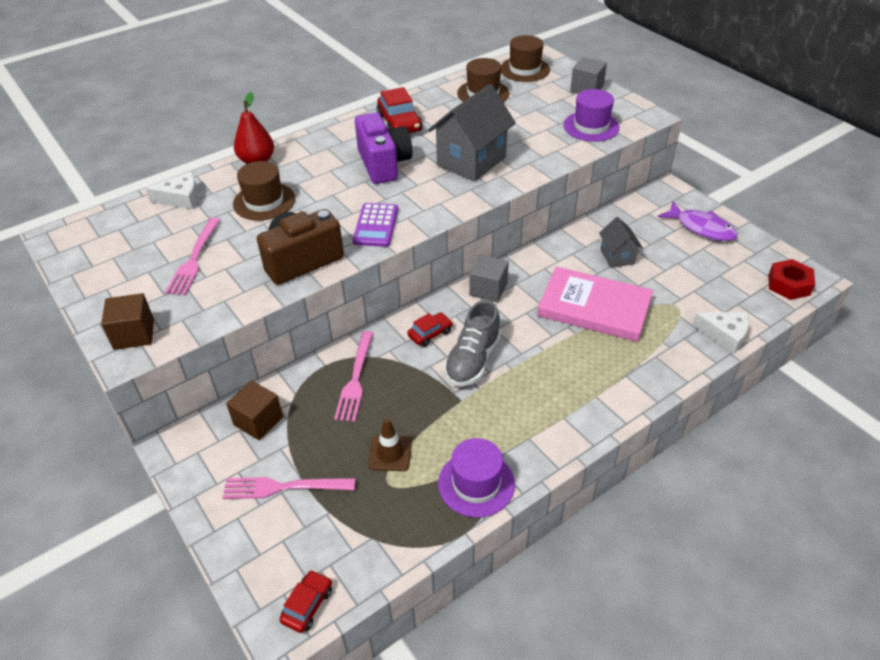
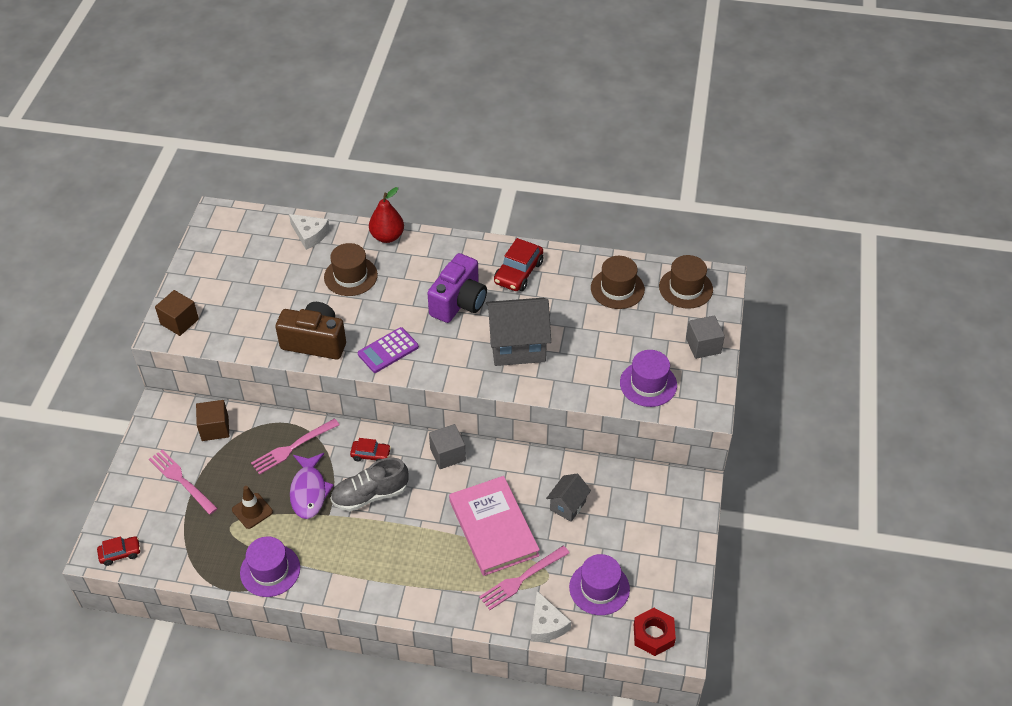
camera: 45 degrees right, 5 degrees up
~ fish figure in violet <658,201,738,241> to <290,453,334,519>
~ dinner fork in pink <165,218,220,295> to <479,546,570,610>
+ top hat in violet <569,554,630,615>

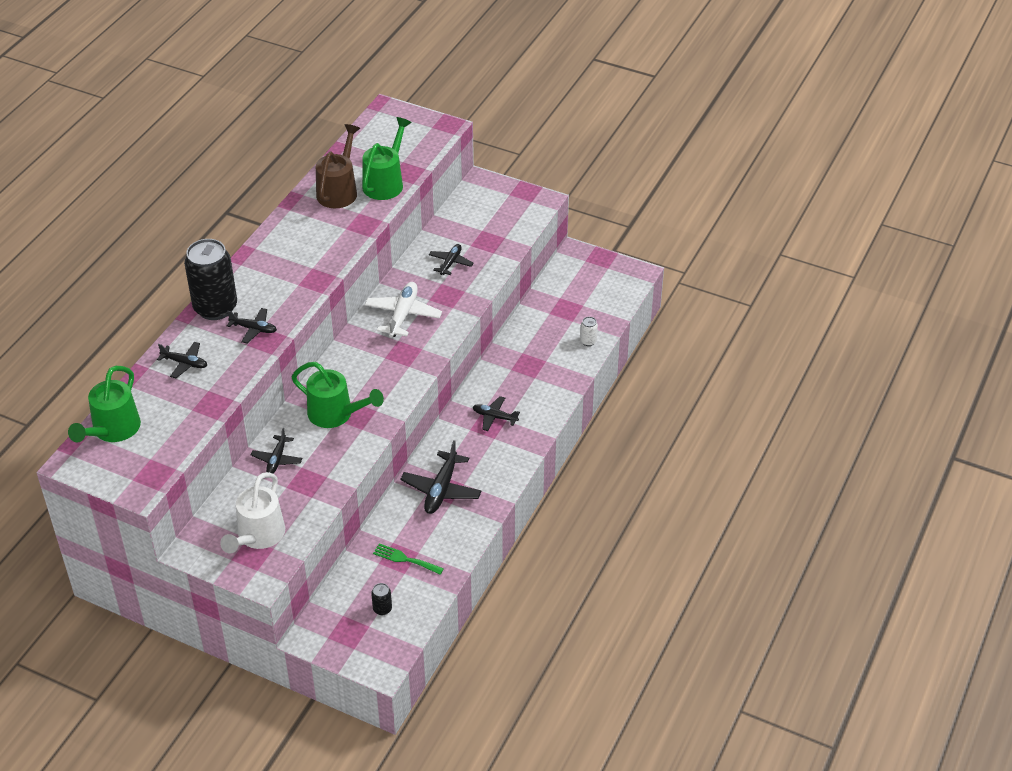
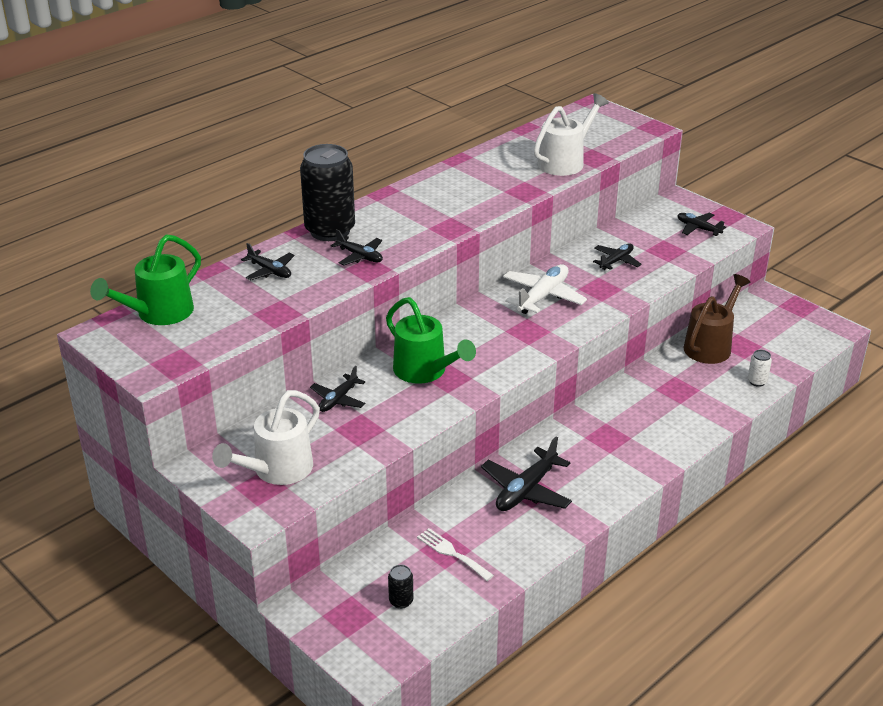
camera: 20 degrees right, 10 degrees down
~ dinner fork in emerald <373,543,444,575> to dinner fork in pure white <417,528,494,581>
~ sprinkling can in emerald <362,117,412,200> to sprinkling can in pure white <533,93,609,176>
~ aeroplane in ebony <473,396,520,431> to <678,213,726,236>
~ sprinkling can in russet <316,124,360,208> to <684,274,750,364>

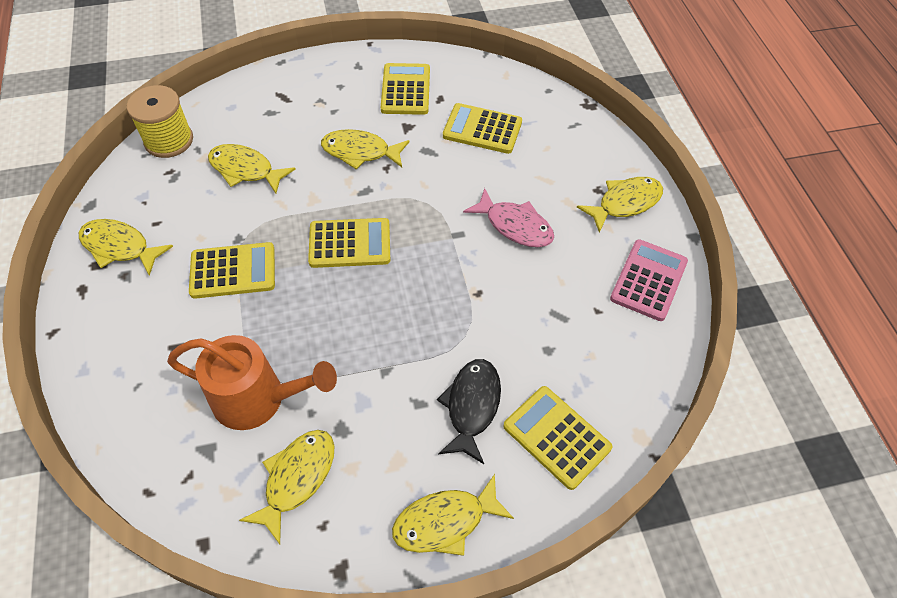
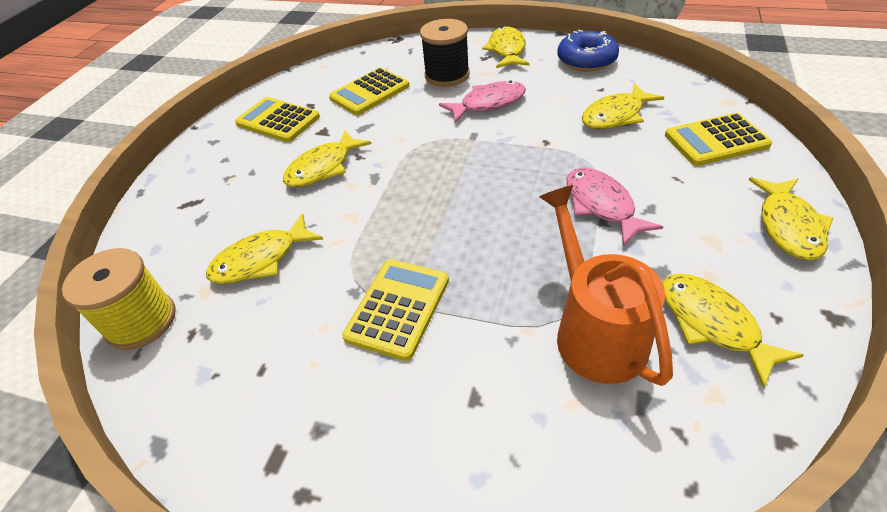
camera: 55 degrees left, 10 degrees down
+ bobbin in ebony <420,19,470,87>
~ sprinkling can in orange <167,335,337,430> = <539,185,673,386> 60 degrees counterclockwise
~ calculator in pink <610,239,688,321> to doughnut in royal blue <557,30,619,71>
+ fish figure in pink <567,168,663,246>
~ fish figure in golden <79,219,173,276> to <582,83,665,129>
- calculator in golden <308,218,390,268>
- fish figure in ebony <437,359,501,464>

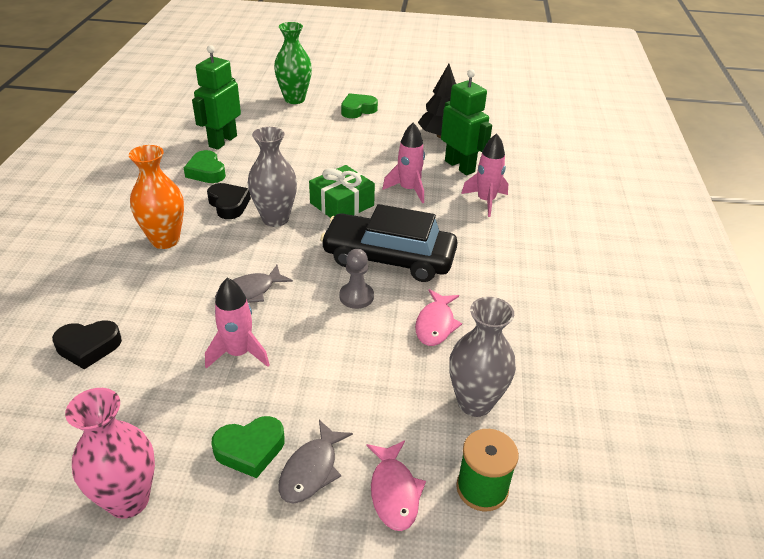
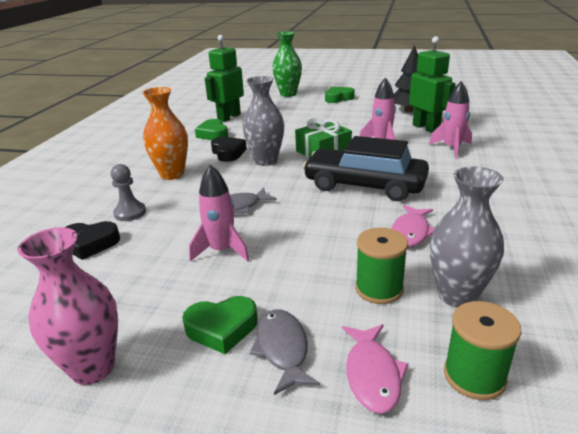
camera: 10 degrees right, 10 degrees down
~ game pawn in grey <340,249,374,309> to <111,164,146,221>
~ fish figure in grey <278,420,353,504> = <250,310,320,395> 135 degrees clockwise
+ bobbin in emerald <355,228,408,304>

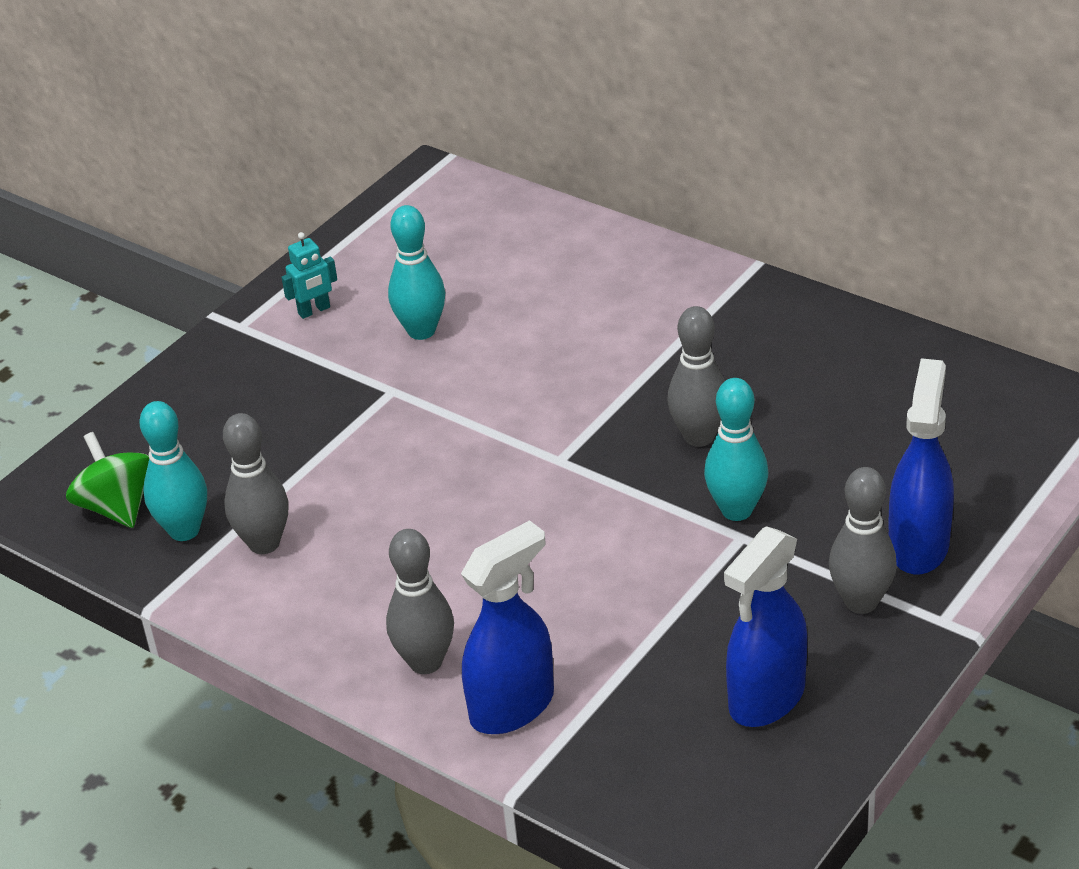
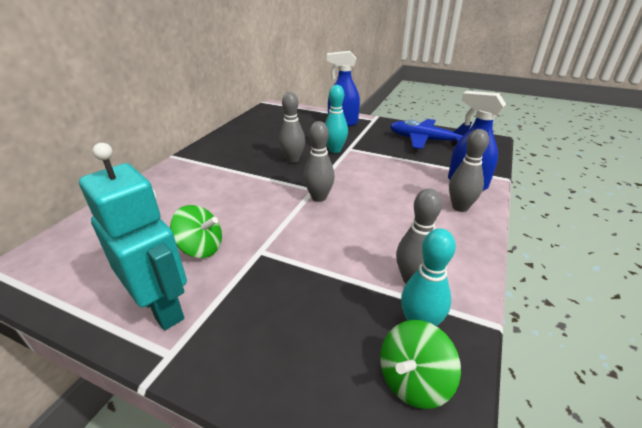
camera: 105 degrees left, 5 degrees down
~ toy robot in turquoise <281,232,337,319> = <79,143,187,330> x2.40
~ bowling pin in turquoise <388,205,445,340> to spinning top in emerald <170,205,222,258>
~ bowling pin in grey <829,467,897,614> to <304,121,335,202>
~ spray bottle in royal blue <724,526,807,727> to aeroplane in royal blue <390,119,472,149>

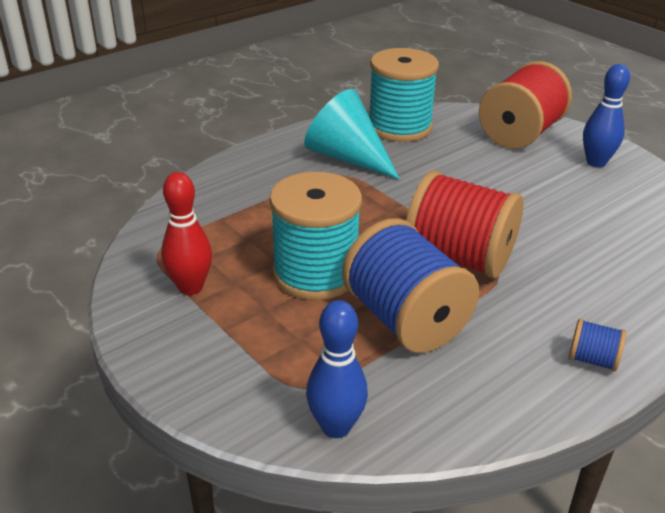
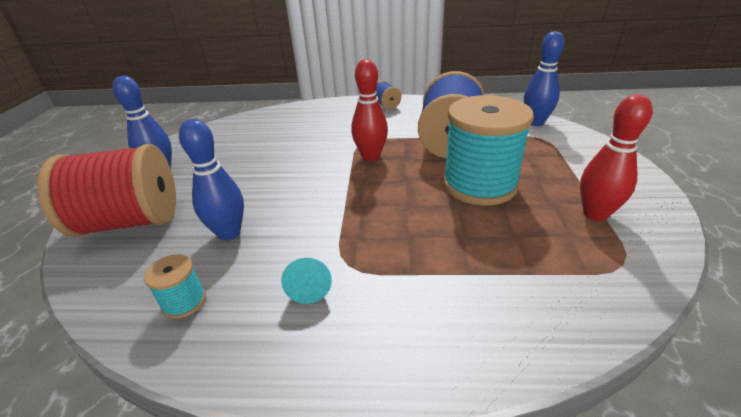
camera: 135 degrees left, 0 degrees up
~ bobbin in turquoise <369,48,439,142> = <144,254,206,319> x0.43
+ bowling pin in royal blue <179,119,244,240>
~ cone in turquoise <304,89,400,179> = <281,258,332,304> x0.45
~ bobbin in crimson <406,171,524,278> to bowling pin in crimson <351,59,388,161>

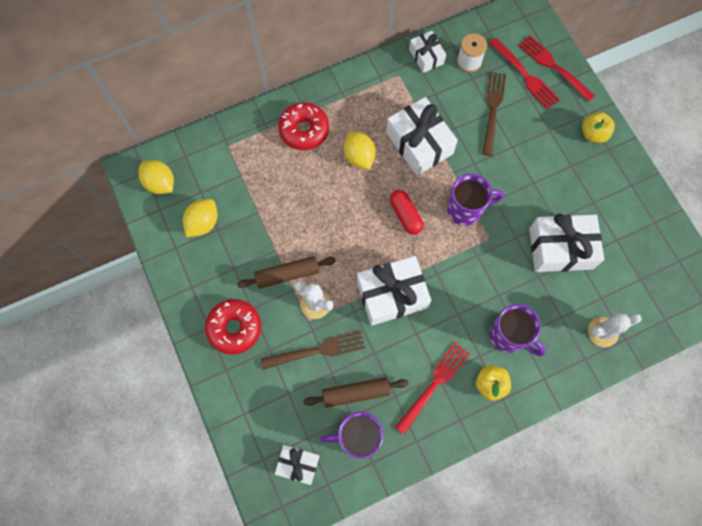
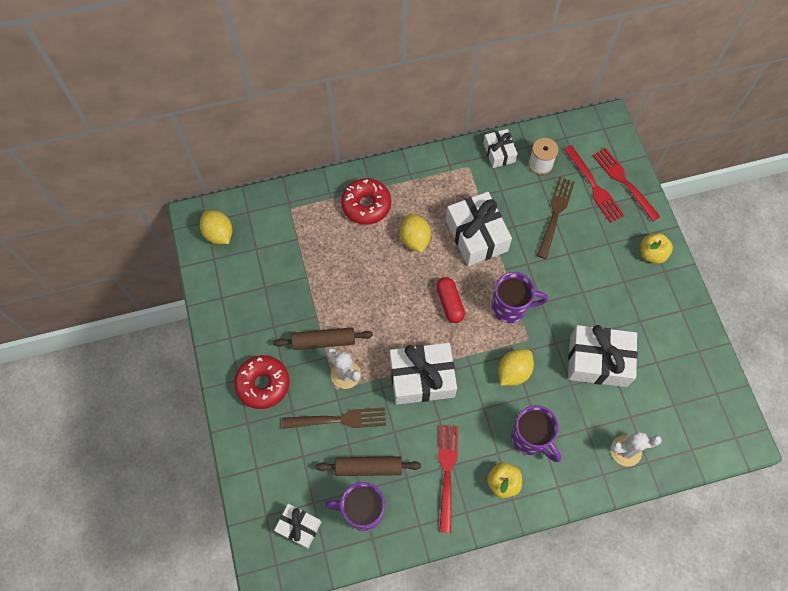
camera: 10 degrees right, 5 degrees down
~ dinner fork in crimson <395,342,470,434> = <438,425,458,533> 45 degrees counterclockwise
~ toy lemon in golden <183,199,218,237> to <498,349,534,386>

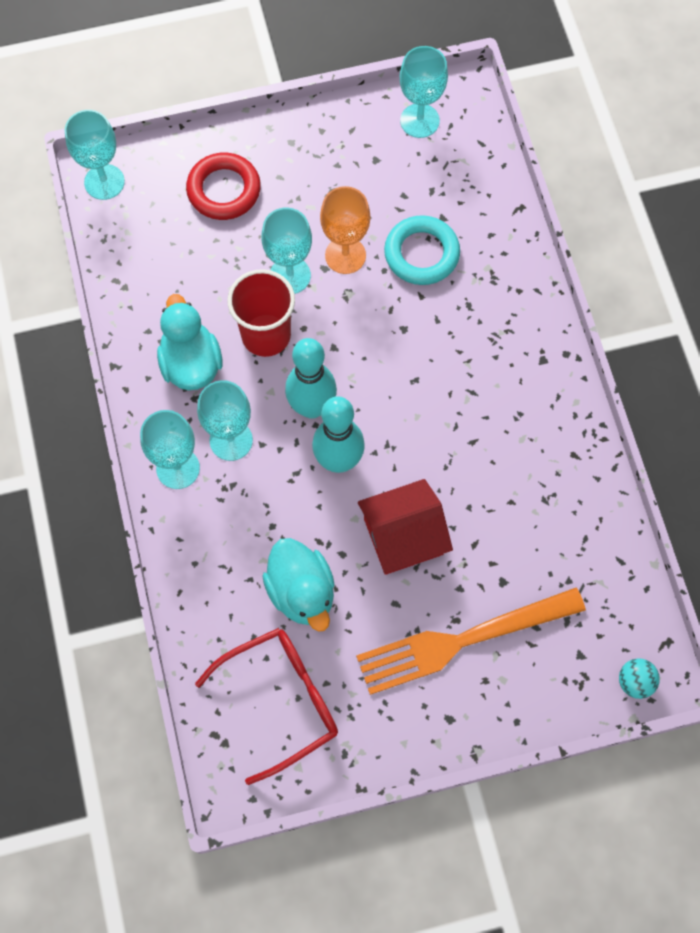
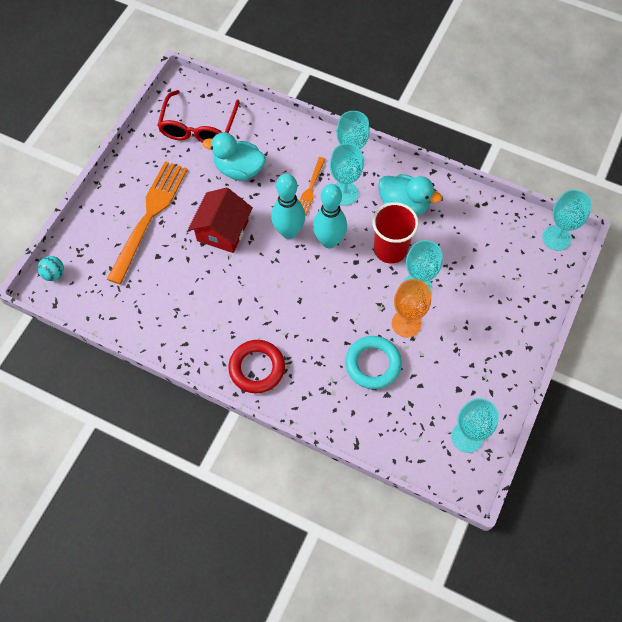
camera: 130 degrees right, 5 degrees down
~ torus in crimson <186,153,261,220> to <228,340,285,393>
+ dinner fork in orange <300,157,326,215>

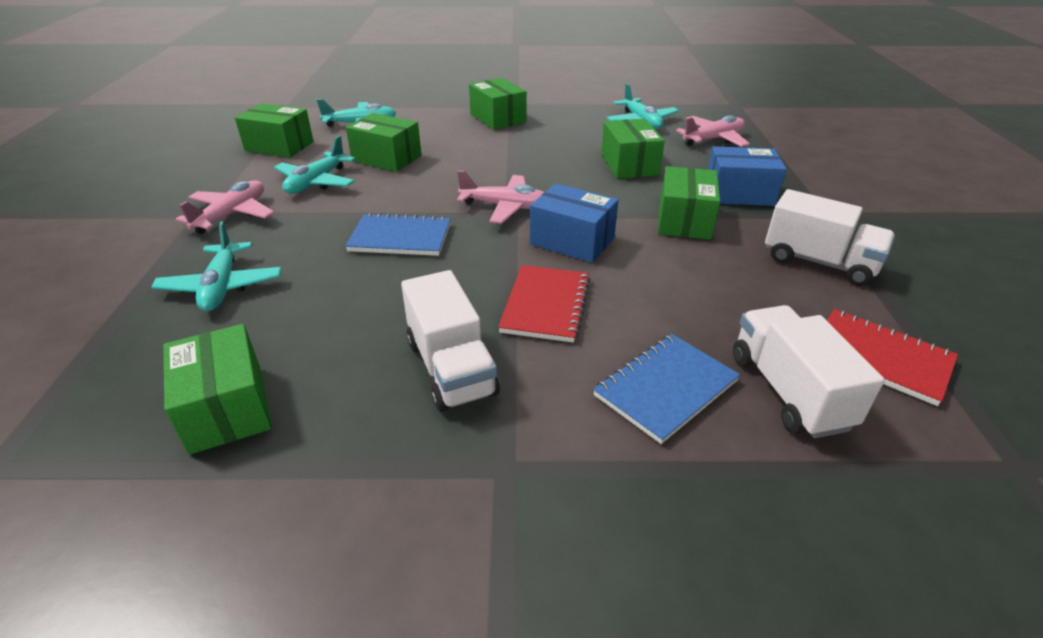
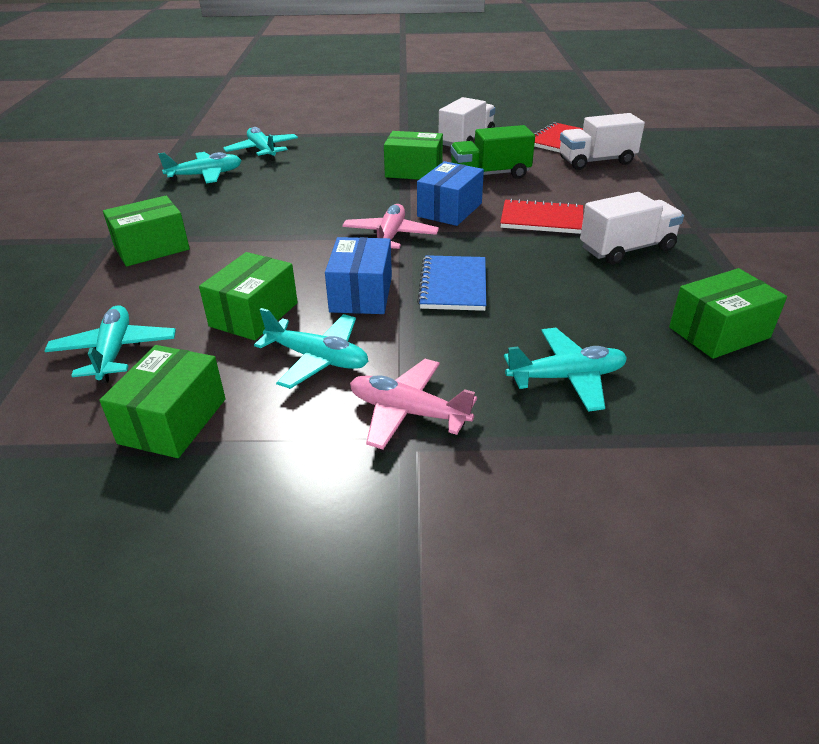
camera: 90 degrees left, 0 degrees up
~ aeroplane in pink <676,115,750,147> to aeroplane in turquoise <223,127,298,161>
~ parcel in royal blue <708,146,786,206> to <325,237,392,314>
+ truck in emerald <450,125,535,179>
- notebook in royal blue <593,334,740,444>
- parcel in emerald <601,119,665,179>

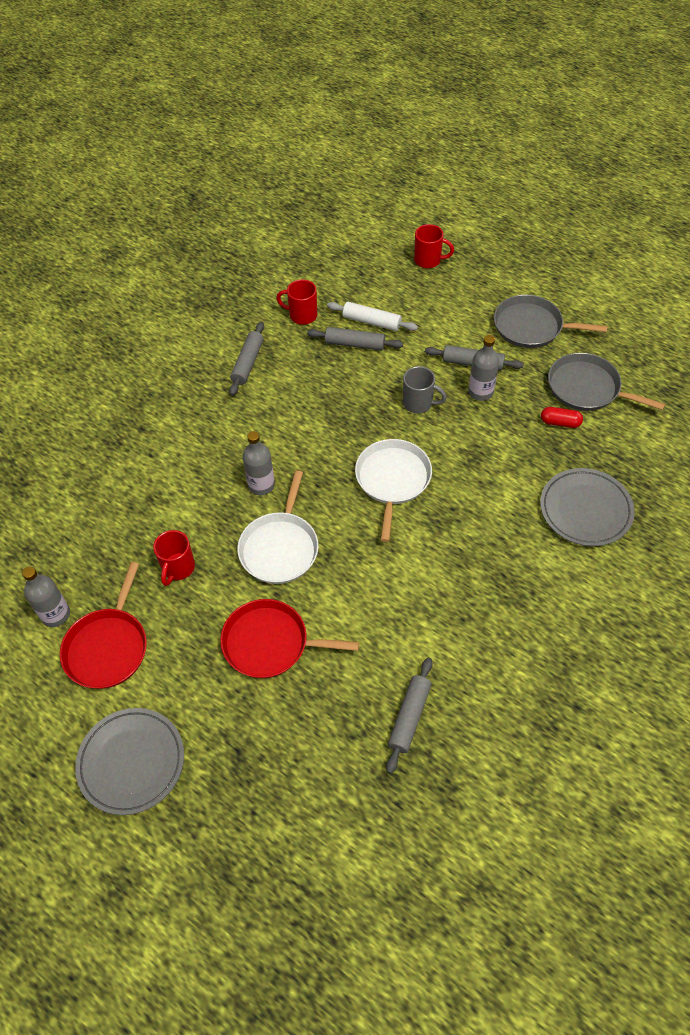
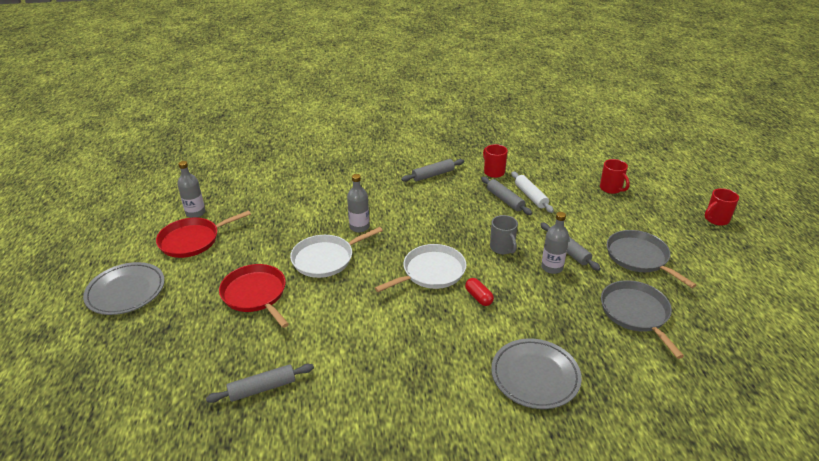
camera: 45 degrees right, 20 degrees down
~ pill in crimson <541,407,583,428> to <465,278,494,306>
~ mug in crimson <153,530,195,586> to <705,188,739,226>

